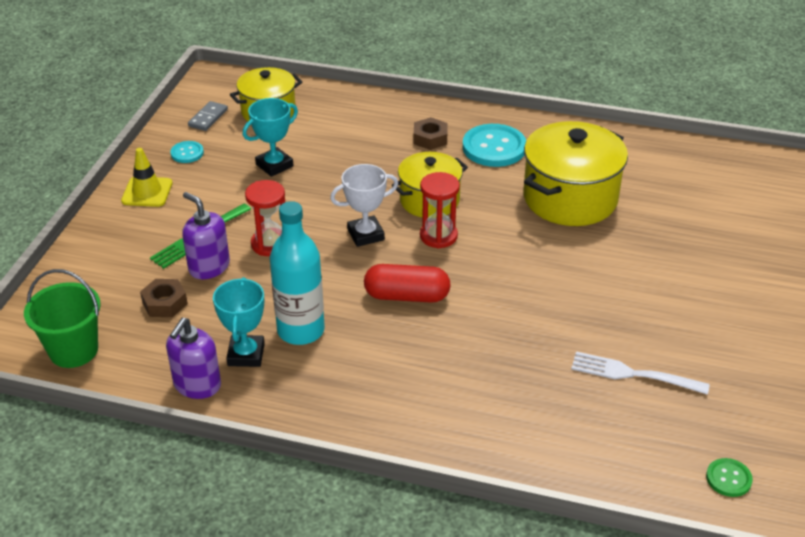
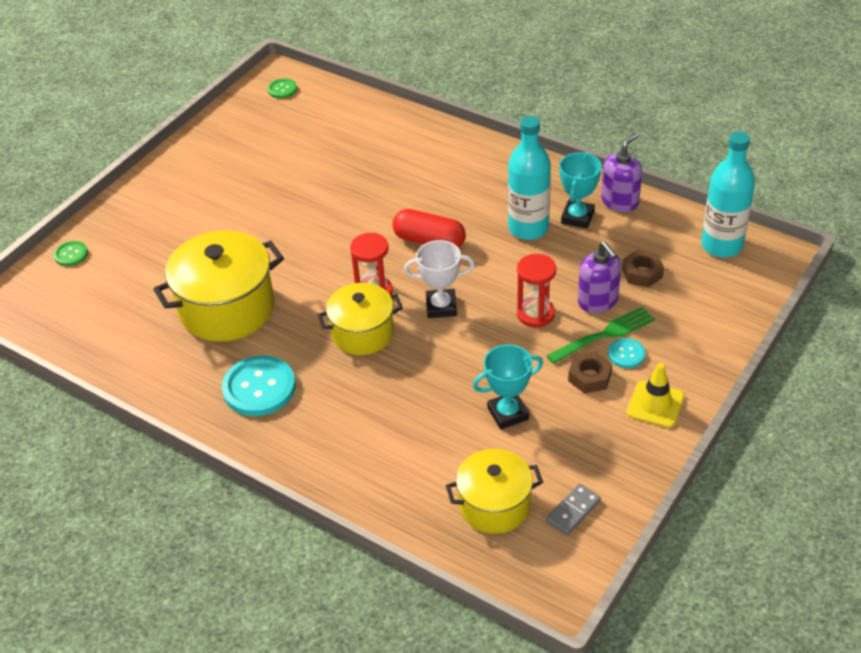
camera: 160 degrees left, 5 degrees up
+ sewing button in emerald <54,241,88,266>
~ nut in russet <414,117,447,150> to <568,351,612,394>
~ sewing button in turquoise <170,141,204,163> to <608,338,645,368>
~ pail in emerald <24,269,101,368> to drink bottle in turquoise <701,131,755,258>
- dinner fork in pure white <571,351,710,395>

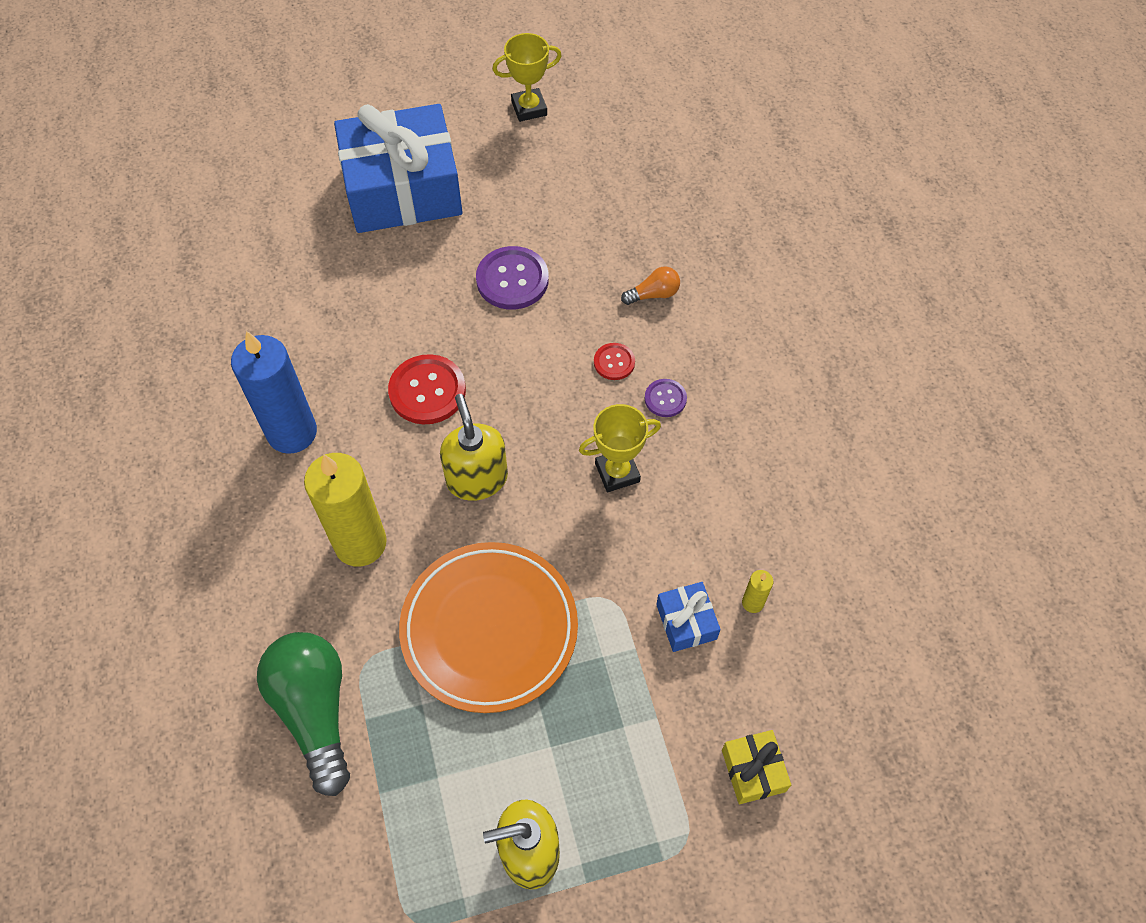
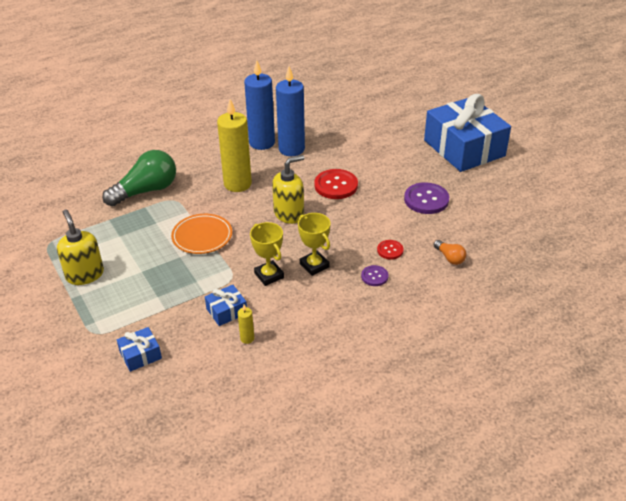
camera: 75 degrees right, 20 degrees down
~ wrapped gift in golden <722,730,791,804> to wrapped gift in royal blue <117,327,162,372>
~ dinner plate in orange <399,542,578,713> = <171,214,232,254> x0.63
+ wax candle in royal blue <244,60,275,150>
~ award cup in golden <492,33,562,122> to <250,222,284,286>

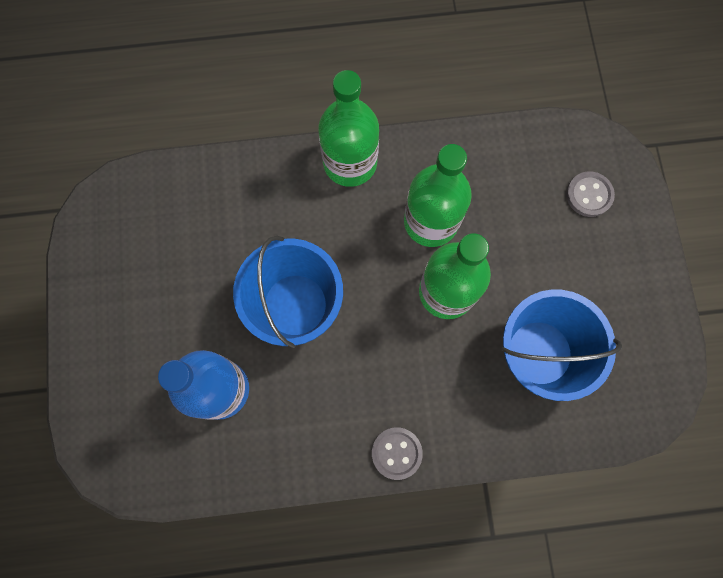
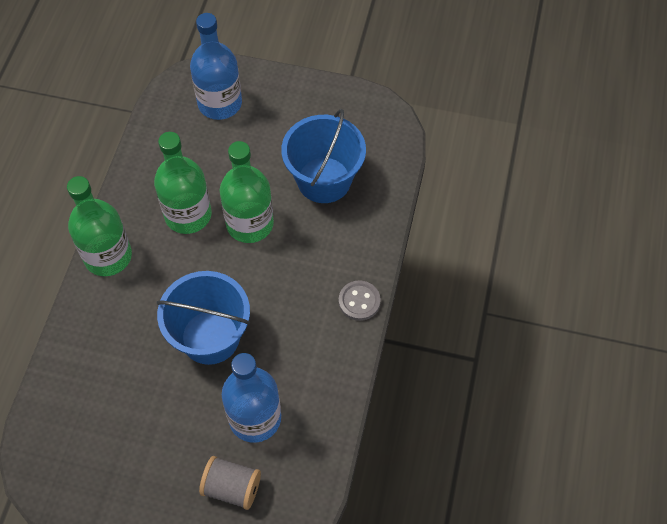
camera: 70 degrees left, 15 degrees down
~ sewing button in grey <566,171,615,217> to drink bottle in royal blue <190,13,242,120>
+ bobbin in grey <199,456,261,510>

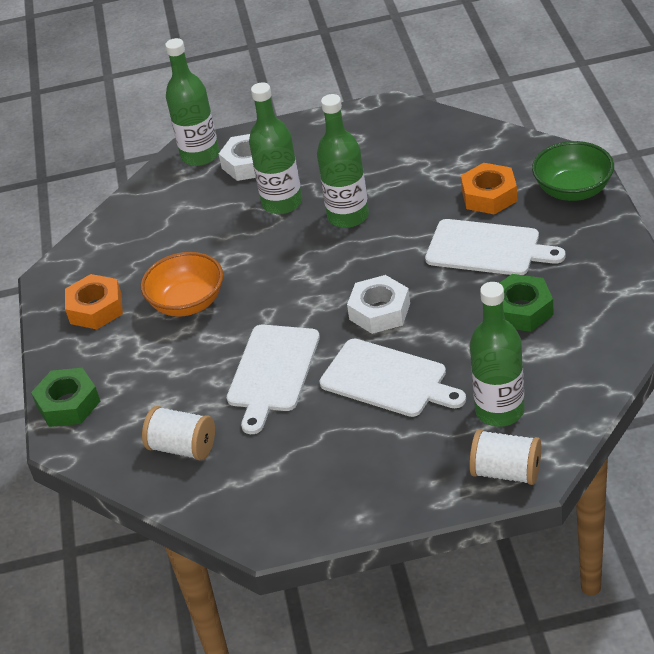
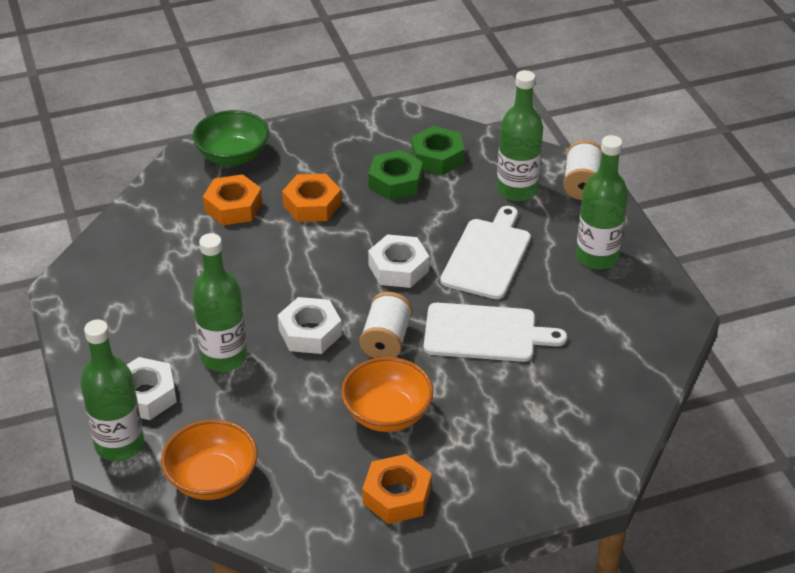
camera: 105 degrees left, 0 degrees up
+ deep dish in orange <161,420,258,500>
+ nut in pure white <278,297,342,354>
~ chopping board in pure white <425,219,565,275> to nut in orange <282,174,341,222>
~ bobbin in pure white <142,406,215,460> to <359,292,412,358>
~ nut in emerald <31,368,100,427> to <411,126,465,175>
~ drink bottle in emerald <317,94,369,228> to <576,135,628,269>

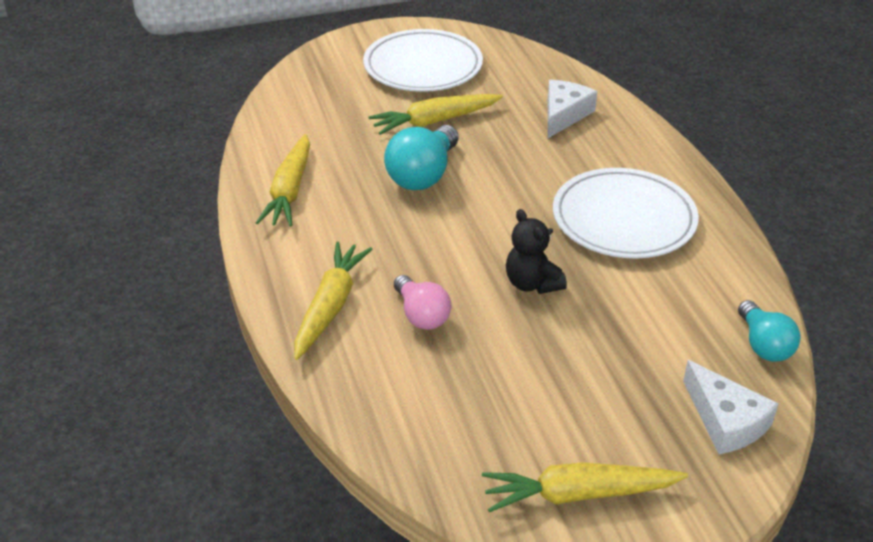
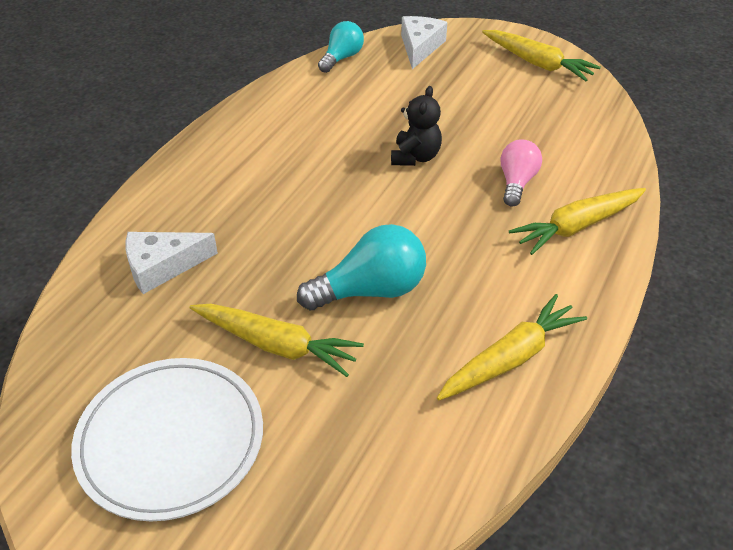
camera: 135 degrees left, 5 degrees up
- dinner plate in pure white <553,168,699,259>

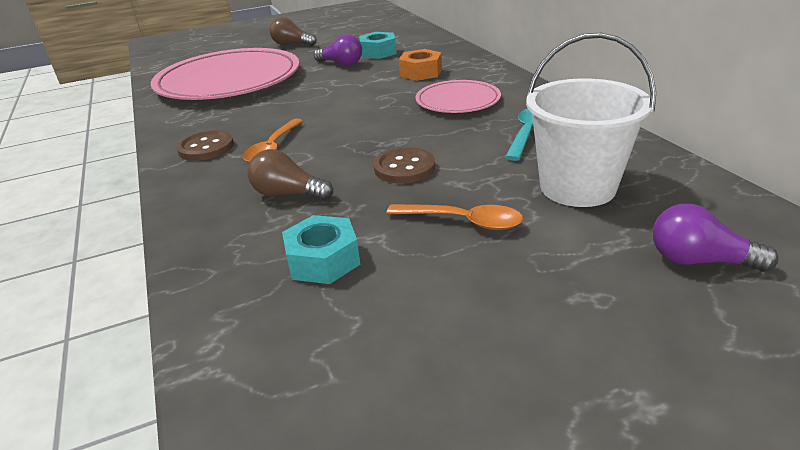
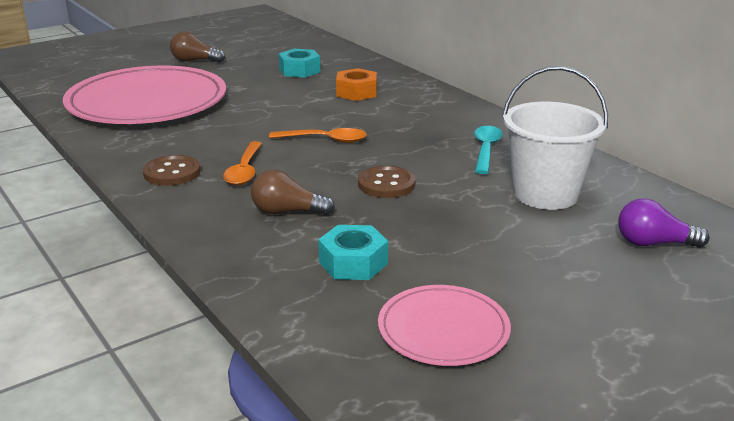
camera: 15 degrees left, 5 degrees down
~ tablespoon in orange <386,204,523,230> to <269,128,367,143>
~ dinner plate in pink <416,80,501,113> to <378,285,511,366>
- light bulb in violet <314,34,362,66>

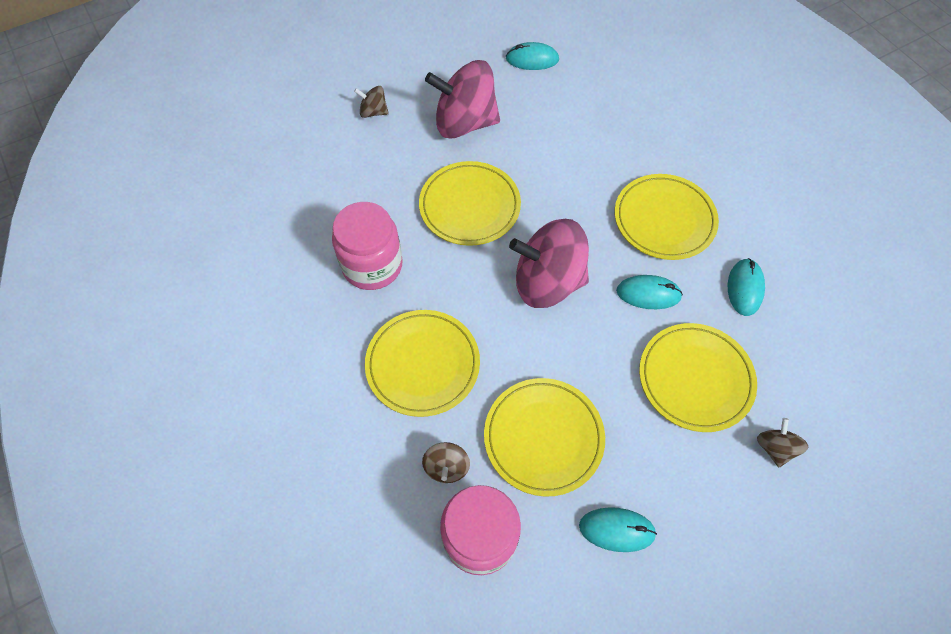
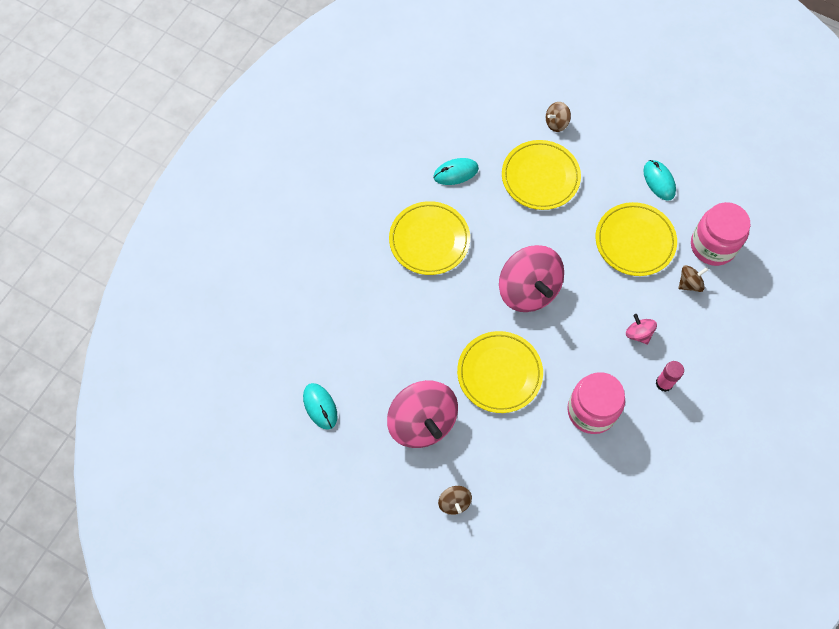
camera: 120 degrees left, 5 degrees up
~ dinner plate in golden <365,310,480,417> to spinning top in pink <626,314,657,344>
+ glue in pink <656,361,684,392>
- computer mouse in turquoise <616,275,683,309>

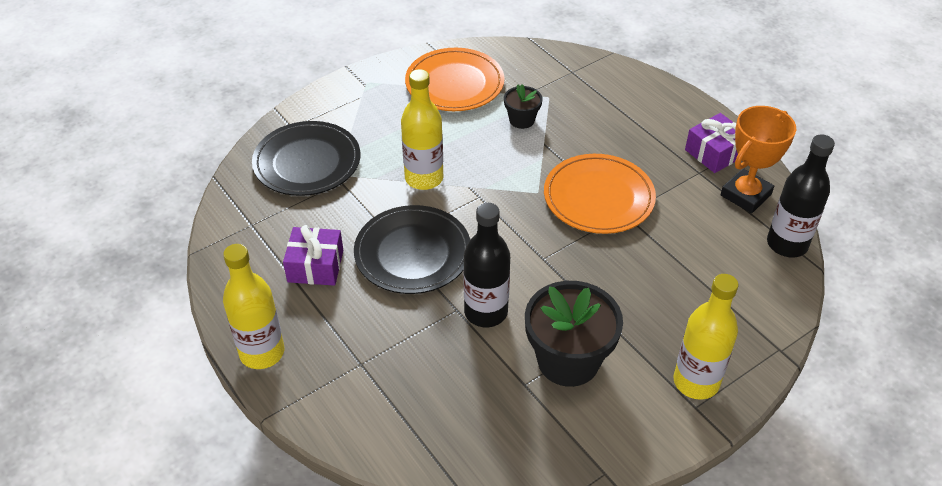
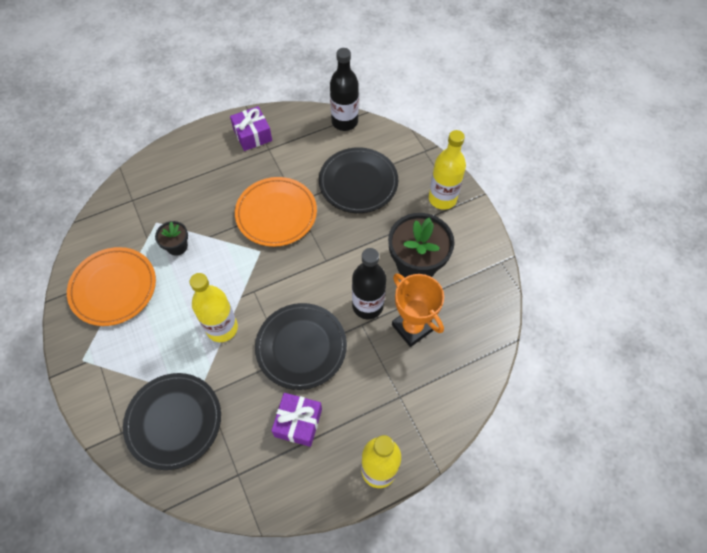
camera: 80 degrees left, 15 degrees up
+ dinner plate in ebony <319,147,398,213>
~ award cup in orange <721,106,796,213> to <392,273,444,347>

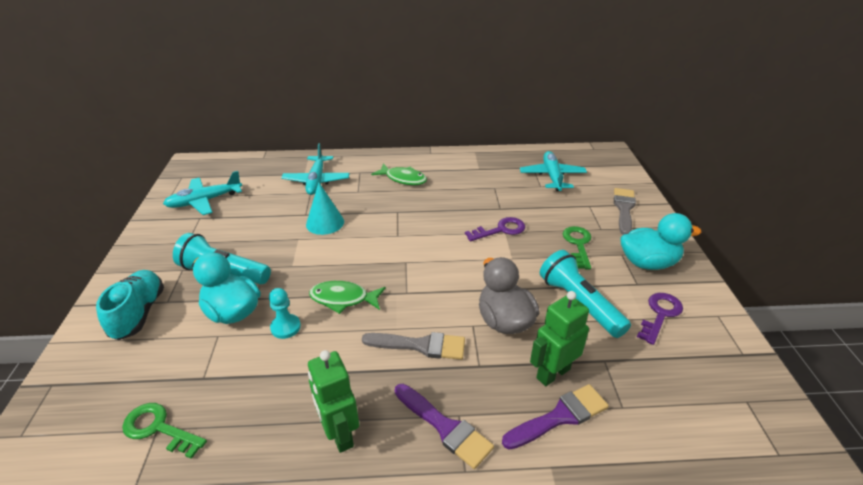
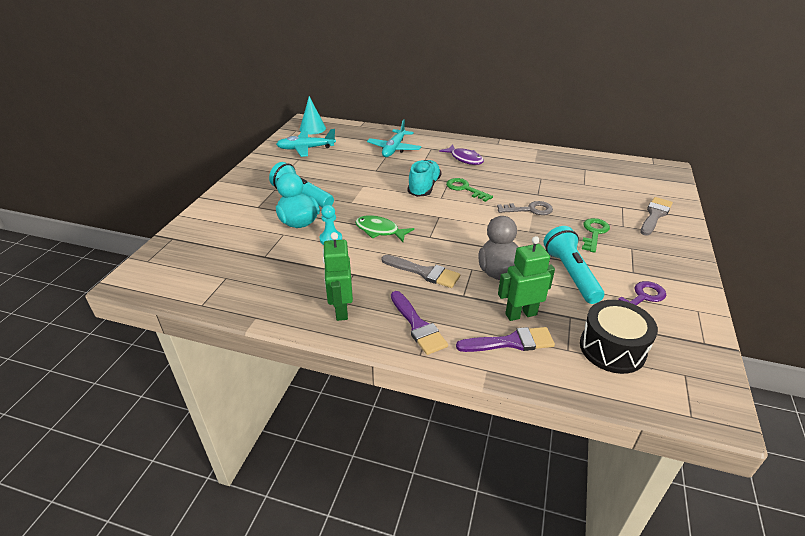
camera: 20 degrees right, 0 degrees up
~ cone in turquoise <306,182,344,235> to <300,96,326,134>
~ lace-up shoe in turquoise <96,270,164,340> to <408,160,441,197>
~ fish figure in emerald <371,164,427,185> to fish figure in violet <439,144,484,165>
~ door key in emerald <122,403,207,459> to <446,178,493,202>
~ door key in violet <465,217,525,242> to door key in grey <497,201,553,215>
+ drum in ebony <580,300,658,374>
- aeroplane in turquoise <520,151,587,191>
- toy duck in turquoise <620,213,702,270>

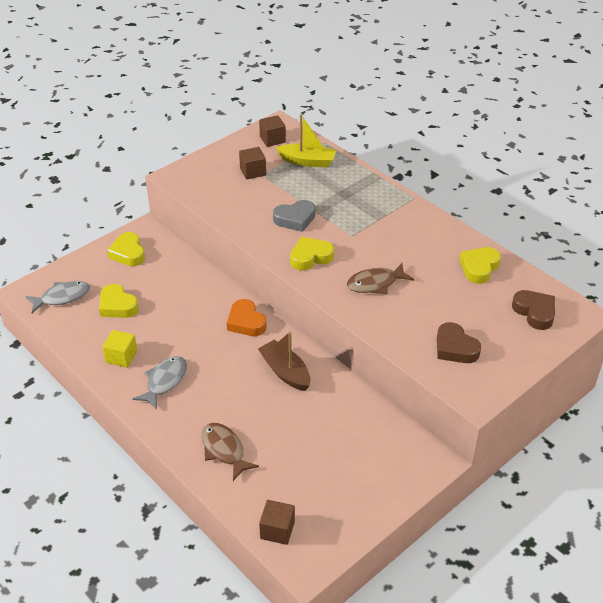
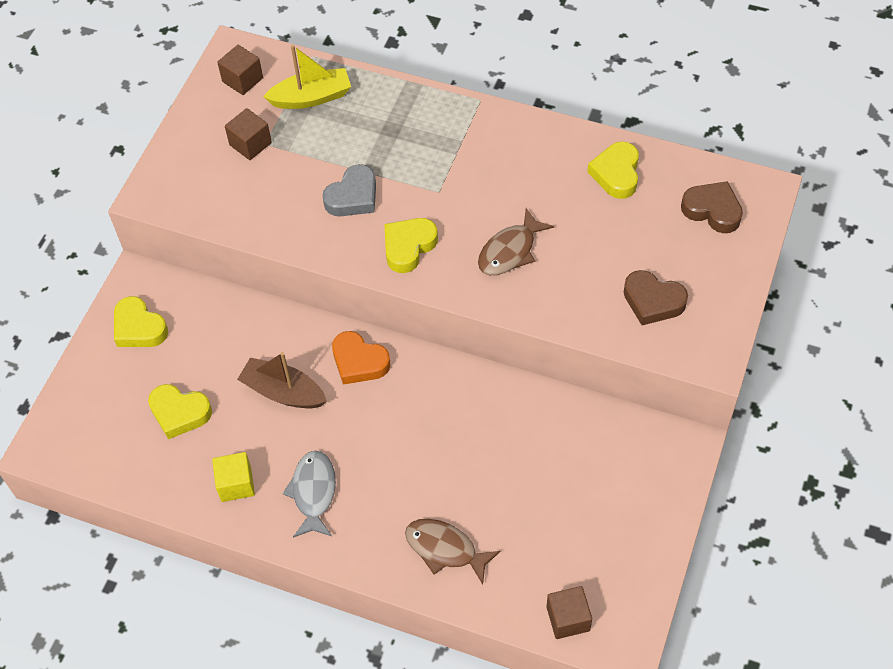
camera: 25 degrees left, 15 degrees up
~ boat in russet <258,331,310,391> to <237,352,327,408>
- fish figure in grey <25,281,90,313>

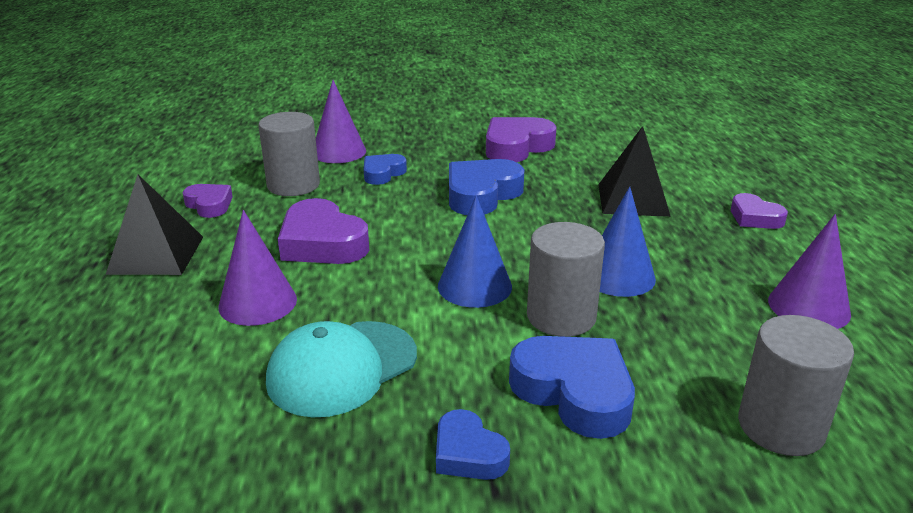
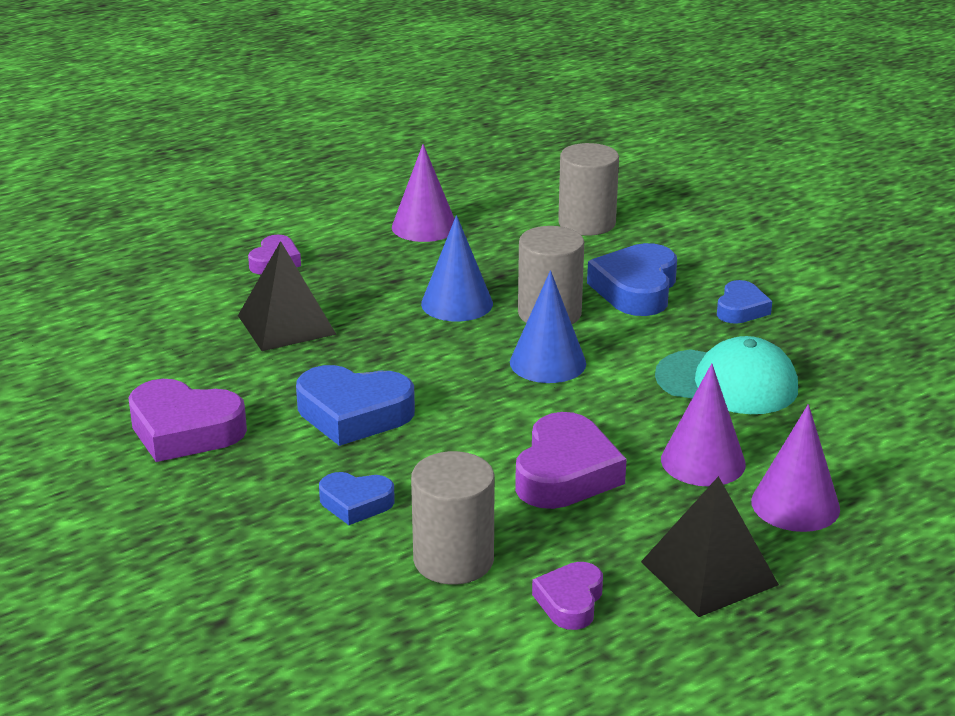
camera: 120 degrees left, 0 degrees up
~ cone in violet <316,80,366,163> to <751,404,840,532>

